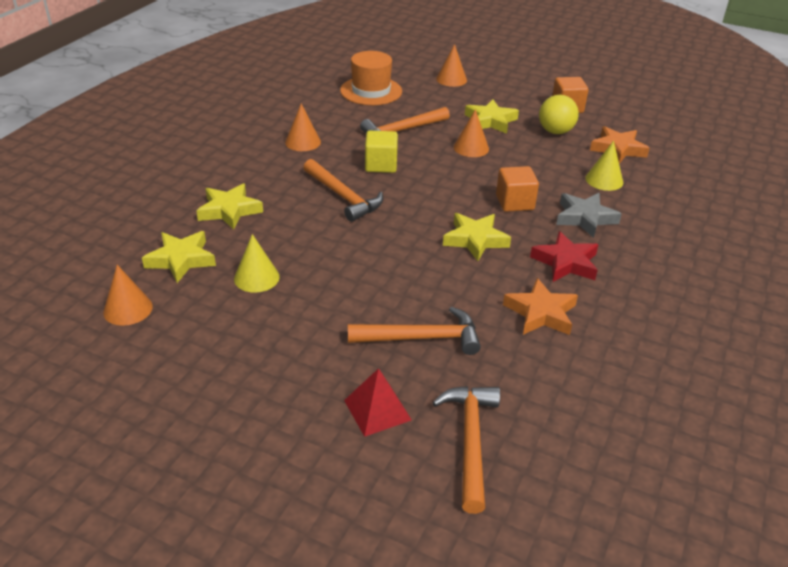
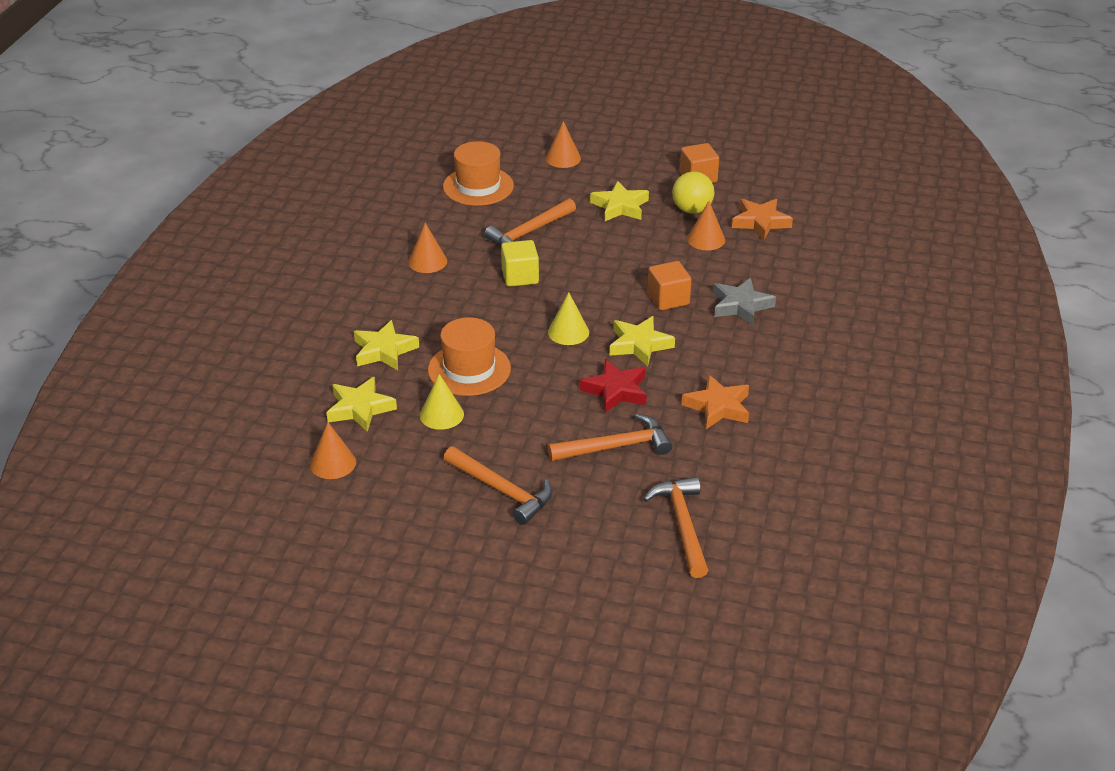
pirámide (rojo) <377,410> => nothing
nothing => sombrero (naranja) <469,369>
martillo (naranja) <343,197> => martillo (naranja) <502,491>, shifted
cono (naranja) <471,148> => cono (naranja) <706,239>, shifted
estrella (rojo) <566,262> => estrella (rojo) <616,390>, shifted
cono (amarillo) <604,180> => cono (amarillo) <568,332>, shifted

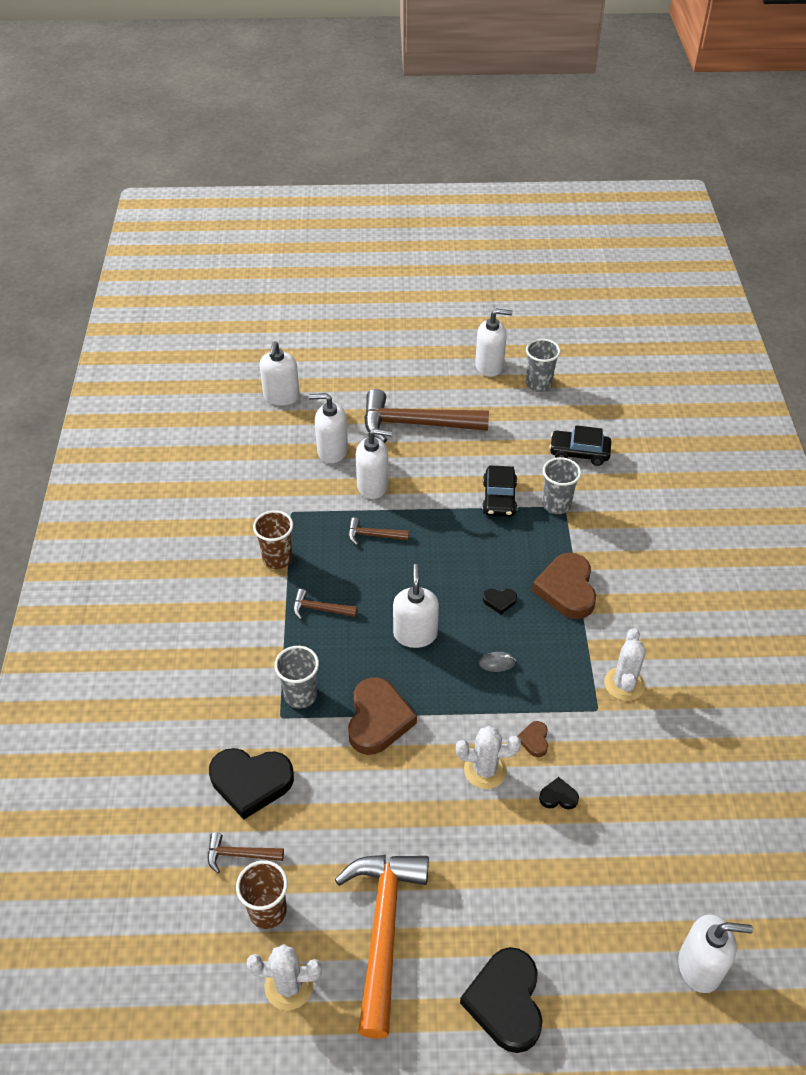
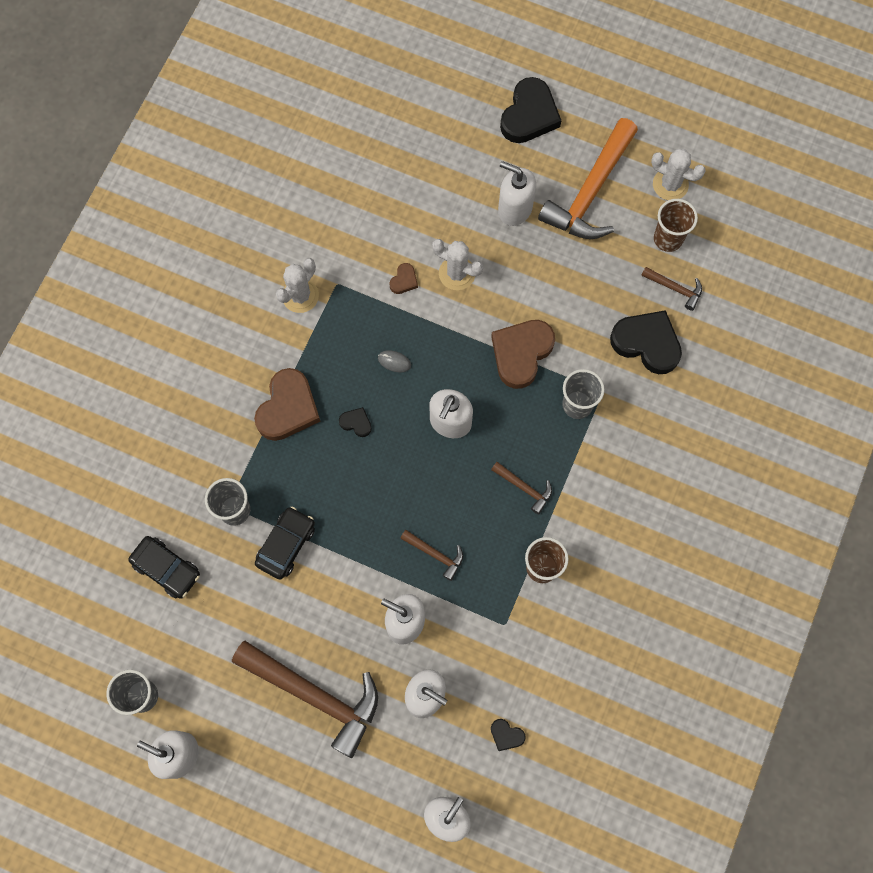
corazón (negro) <558,796> => corazón (negro) <506,735>, shifted
dispensador de jabón (blanco) <700,966> => dispensador de jabón (blanco) <514,209>, shifted

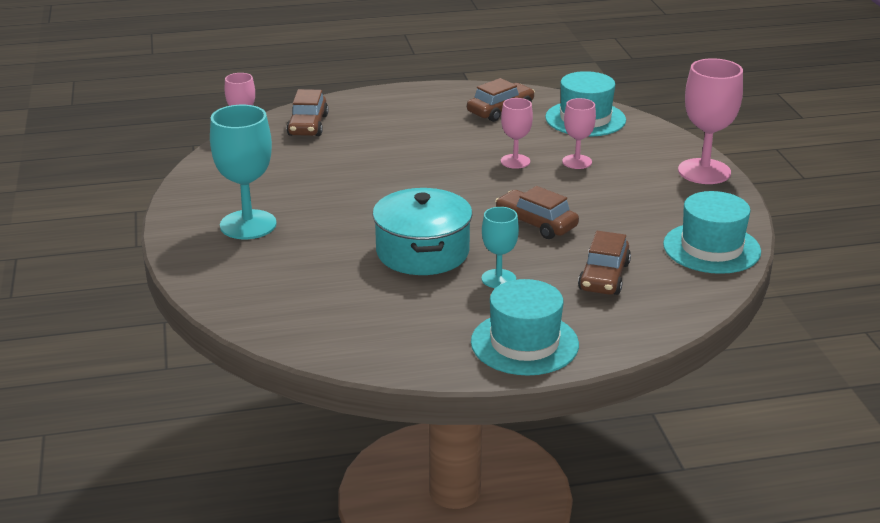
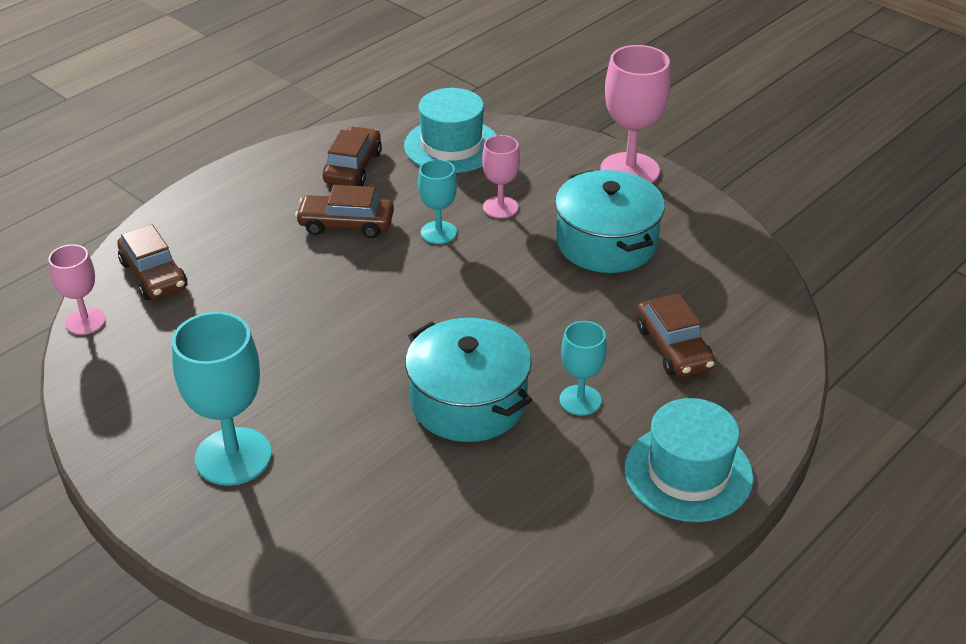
sombrero (turquesa) <711,248> => nothing
nothing => olla (turquesa) <606,242>
coche (marrón) <536,223> => coche (marrón) <346,224>, shifted
copa (rosa) <515,161> => copa (turquesa) <438,232>

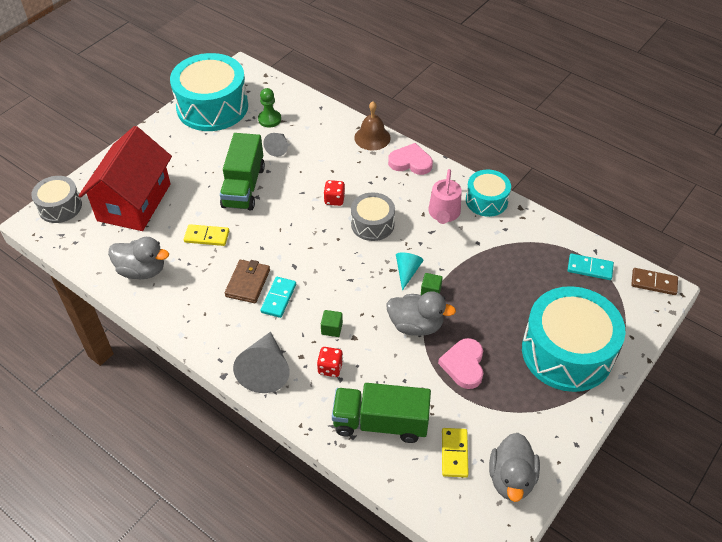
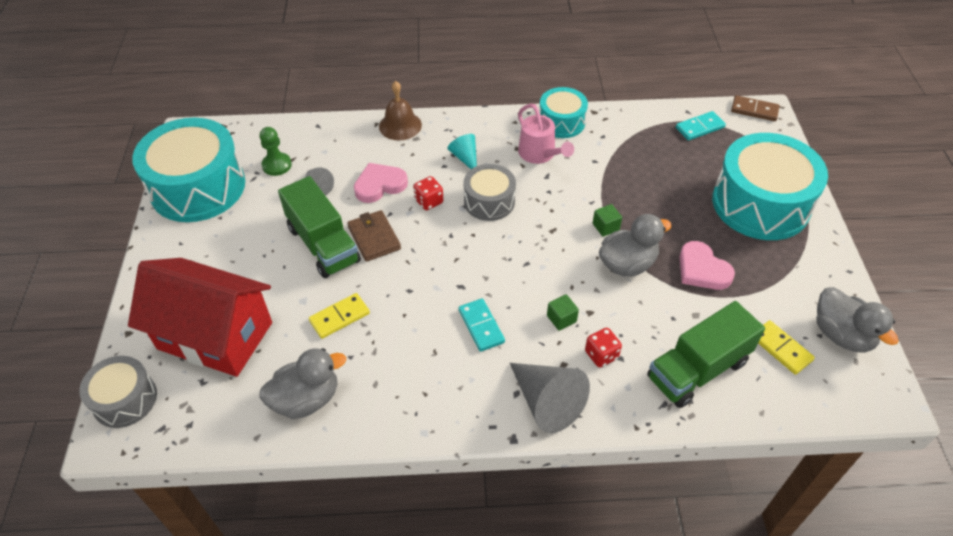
cartera (marrón) <248,283> => cartera (marrón) <374,238>, shifted
corazón (rosa) <410,162> => corazón (rosa) <380,185>, shifted
cono (turquesa) <407,272> => cono (turquesa) <465,158>, shifted
casa (rojo) <134,202> => casa (rojo) <215,336>, 45 degrees counterclockwise
ficha de dominó (marrón) <653,283> => ficha de dominó (marrón) <754,110>, 45 degrees clockwise

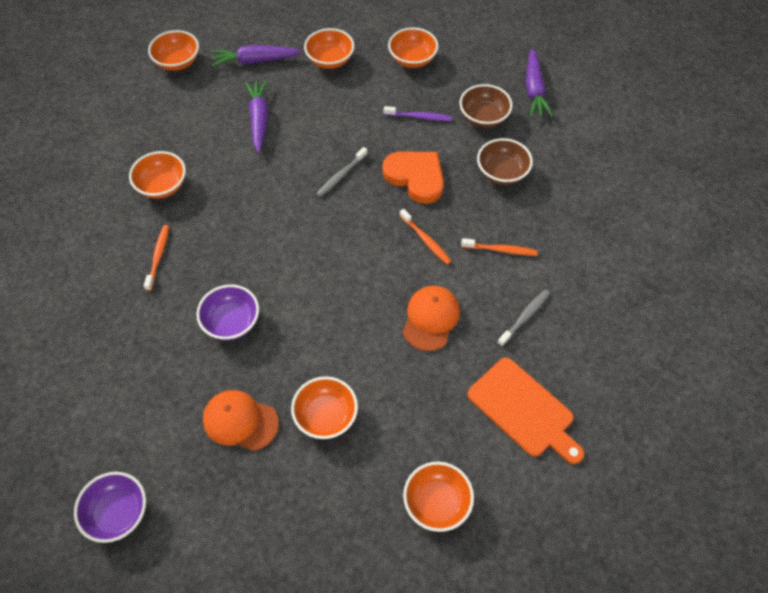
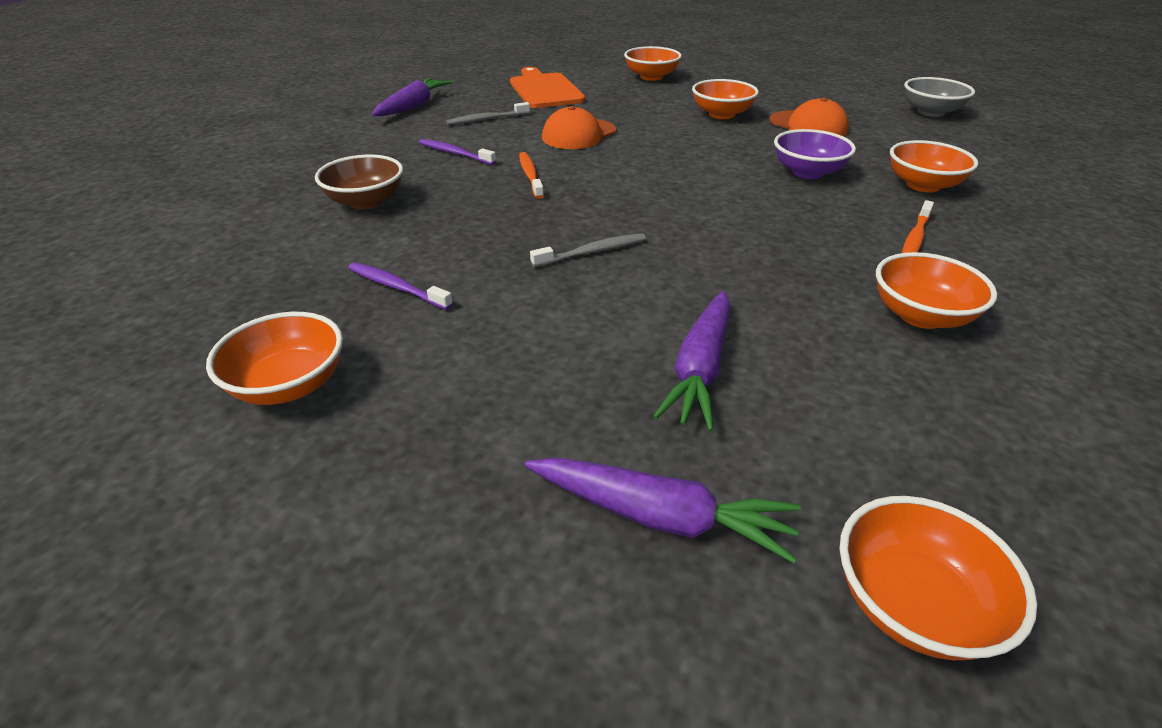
corazón (naranja) <416,177> => nothing
cuenco (marrón) <483,117> => nothing
cuenco (naranja) <330,60> => cuenco (naranja) <923,185>, shifted
zanahoria (morado) <534,90> => zanahoria (morado) <413,106>, shifted
cuenco (morado) <117,513> => cuenco (gris) <930,112>
cepillo de dientes (naranja) <500,250> => cepillo de dientes (morado) <455,153>

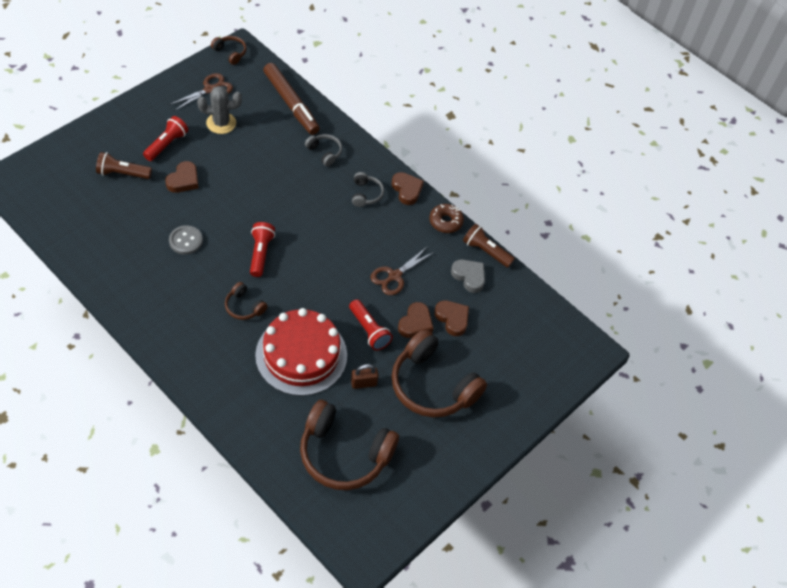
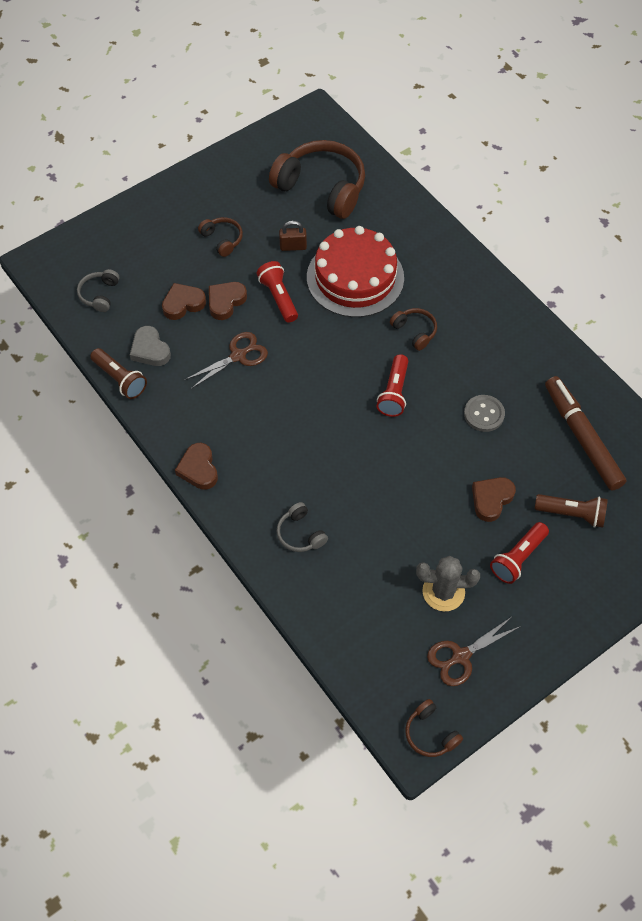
rosquilla (marrón) <445,222> => nothing
rotulador (marrón) <291,103> => rotulador (marrón) <582,437>, shifted
auriculares (gris) <366,194> => auriculares (gris) <99,294>, shifted
corazón (marrón) <452,319> => corazón (marrón) <183,304>, 90 degrees clockwise
auriculares (marrón) <432,385> => auriculares (marrón) <222,239>, x0.46

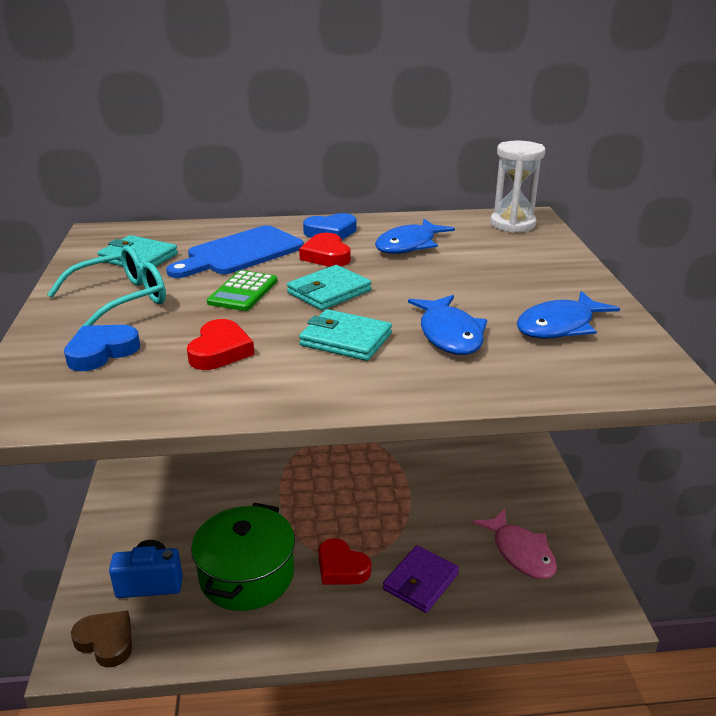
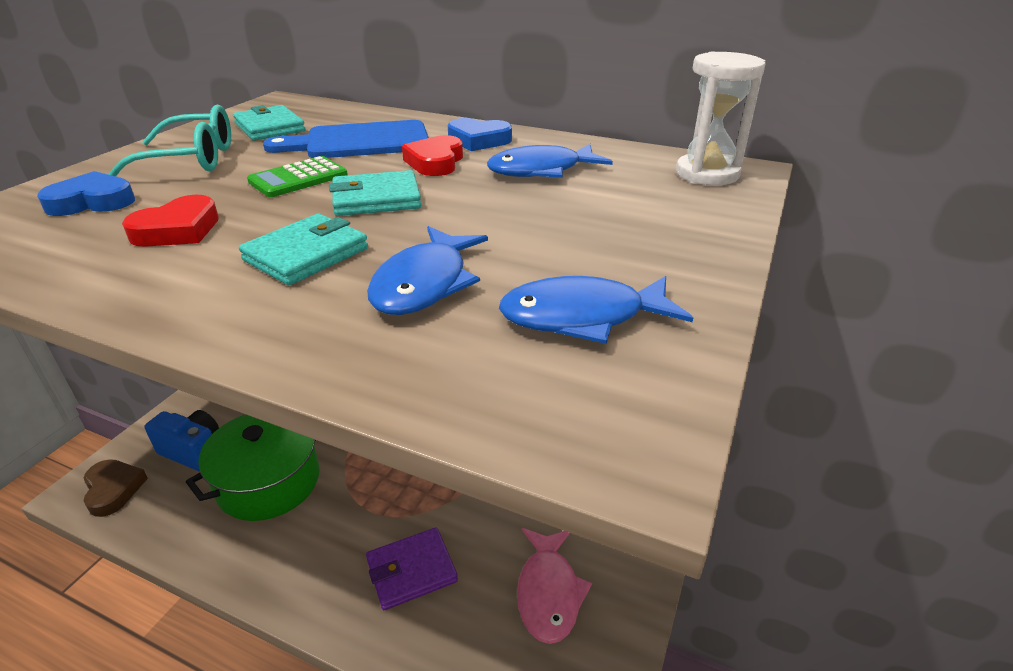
corazón (rojo) <341,567> => nothing
cartera (turquesa) <346,339> => cartera (turquesa) <306,254>, 75 degrees clockwise

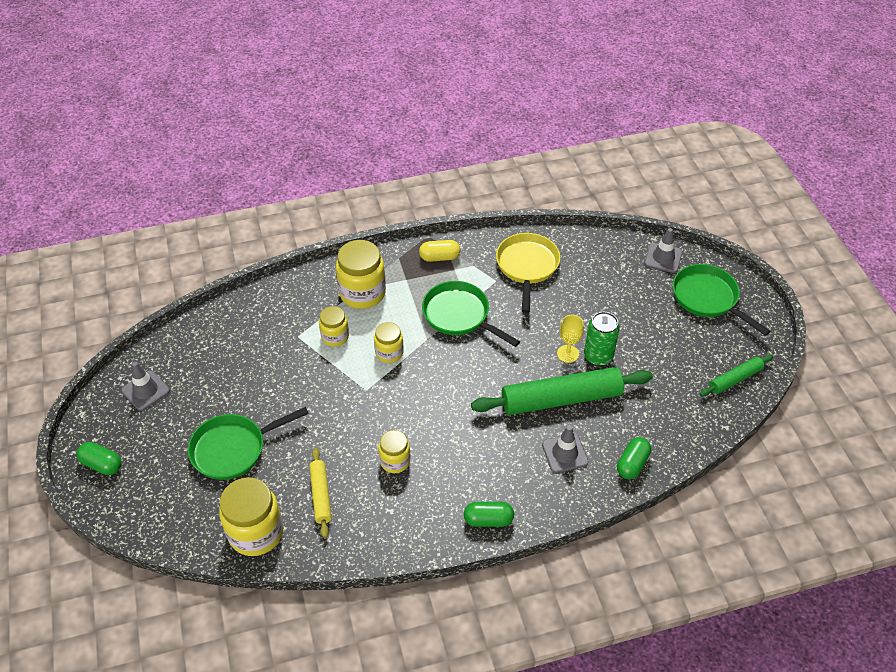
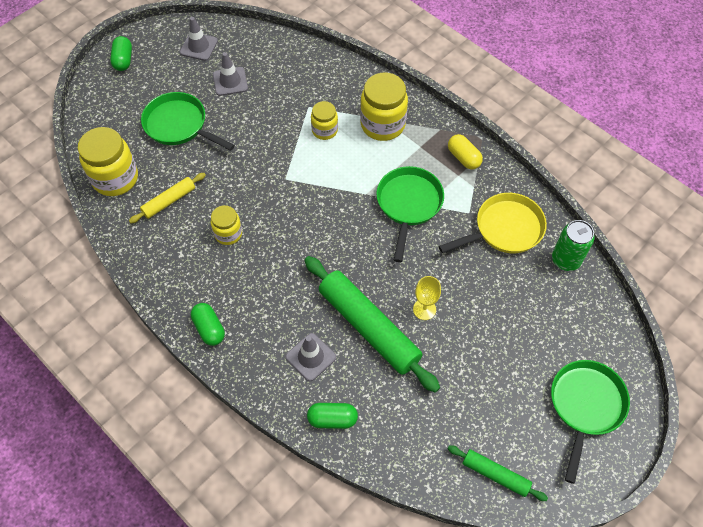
tarro (amarillo) <389,353> => nothing
lata (verde) <598,356> => lata (verde) <565,260>, shifted
cono de tráfico (gris) <663,258> => cono de tráfico (gris) <230,81>, shifted

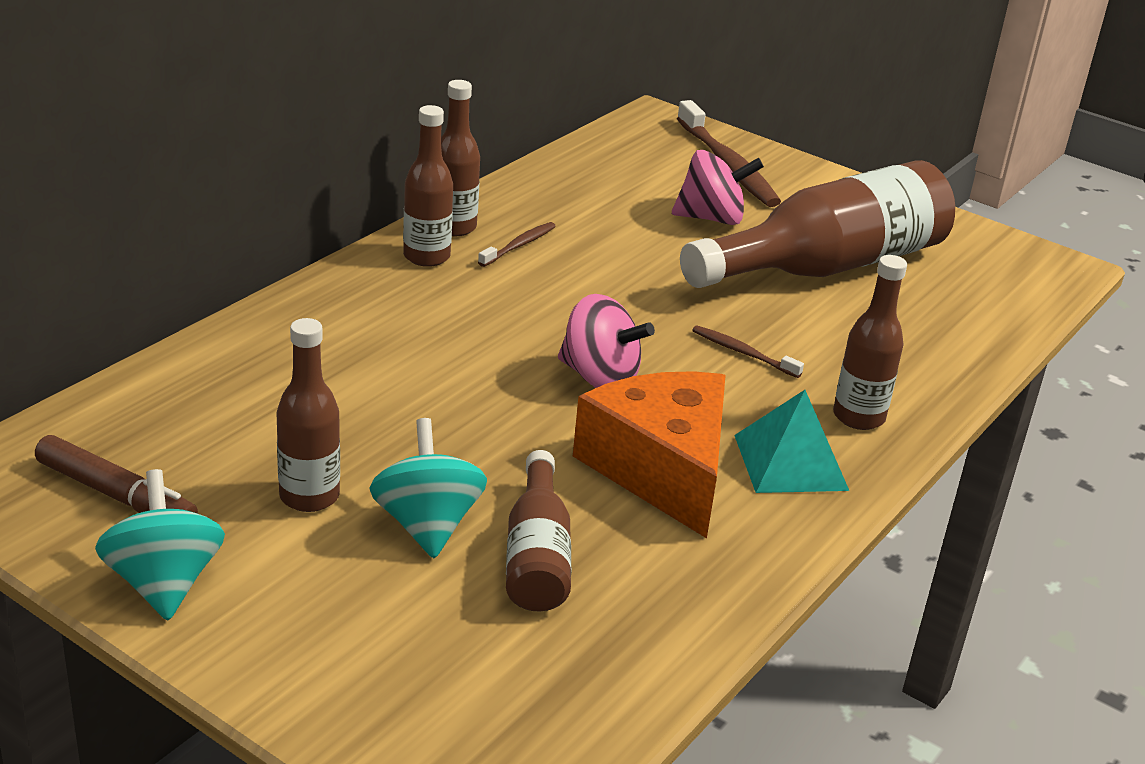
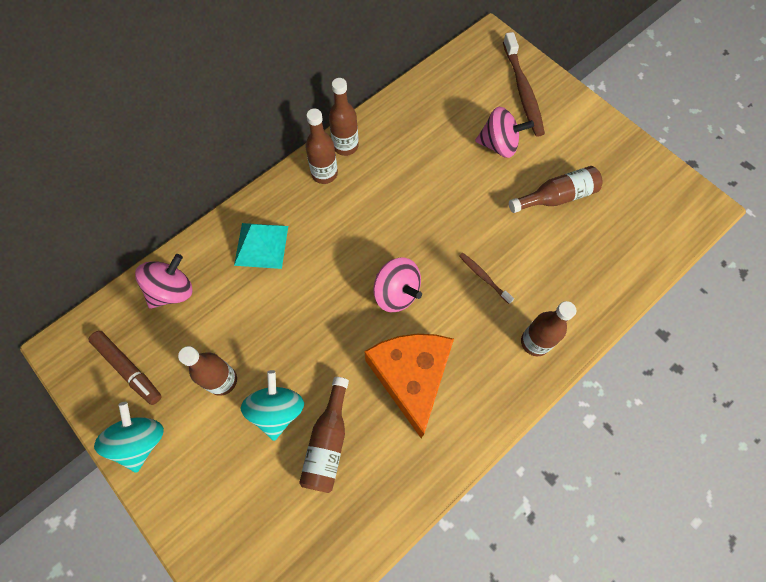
cepillo de dientes (marrón) <519,245> => nothing
nothing => peonza (rosa) <172,291>
pirámide (turquesa) <790,462> => pirámide (turquesa) <261,245>, shifted
botella (marrón) <826,266> => botella (marrón) <556,197>, x0.52

